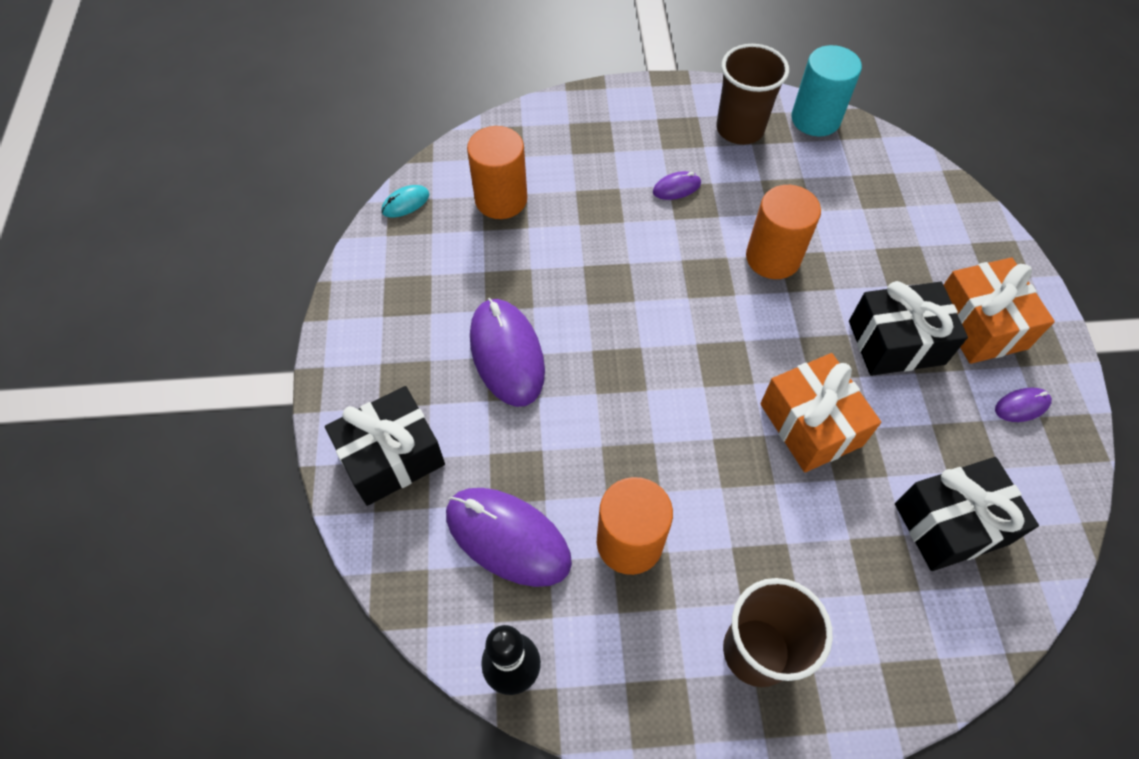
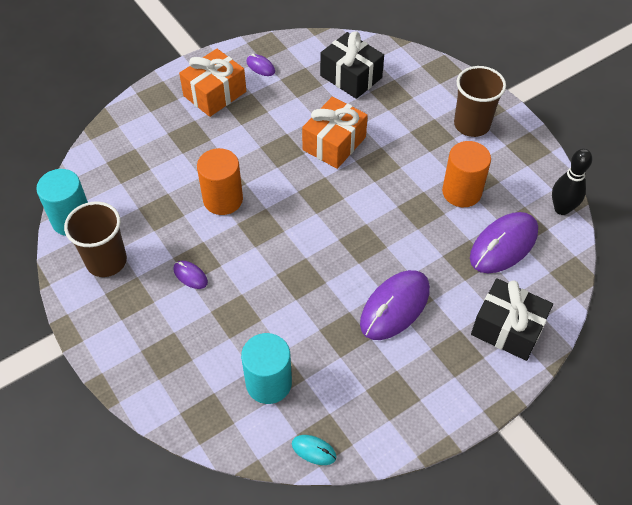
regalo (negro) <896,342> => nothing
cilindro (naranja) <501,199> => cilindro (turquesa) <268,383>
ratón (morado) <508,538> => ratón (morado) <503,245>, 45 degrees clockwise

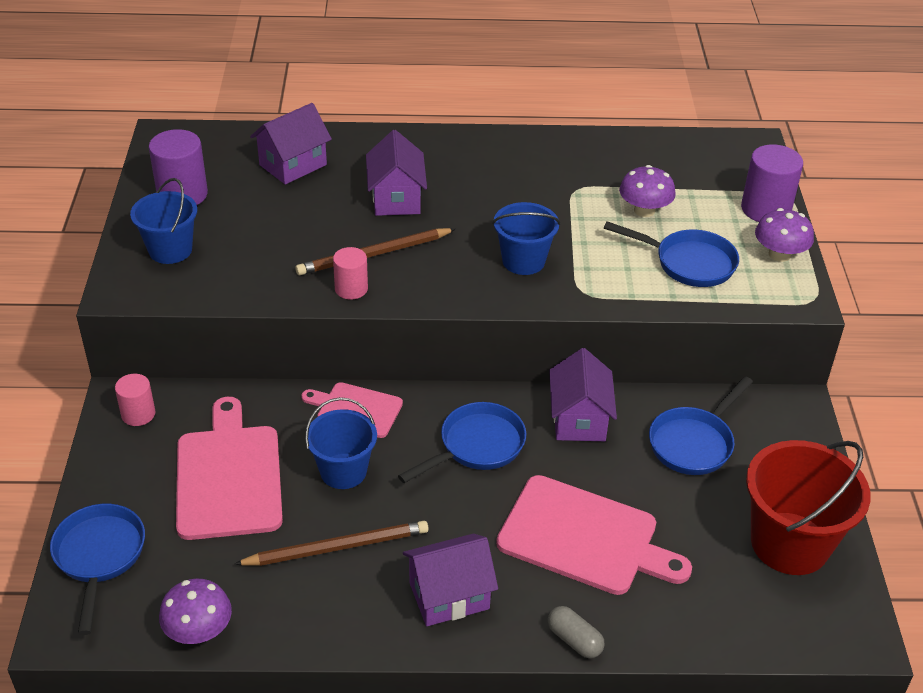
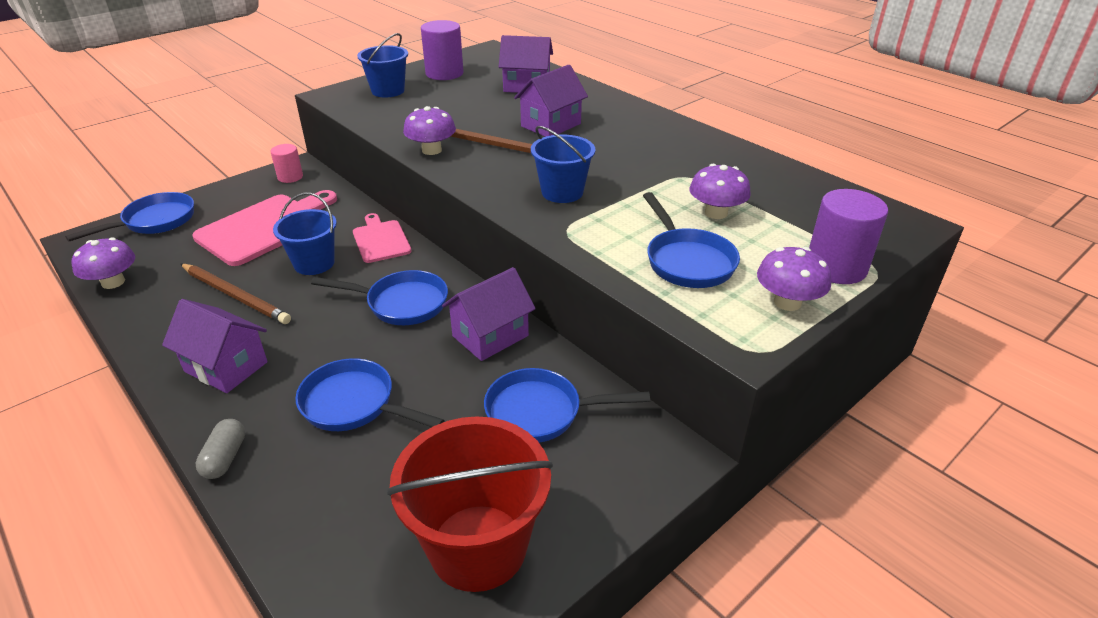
cilindro (rosa) <351,289> => seta (morado) <431,150>
tabla de cortar (rosa) <584,537> => sartén (azul) <354,404>

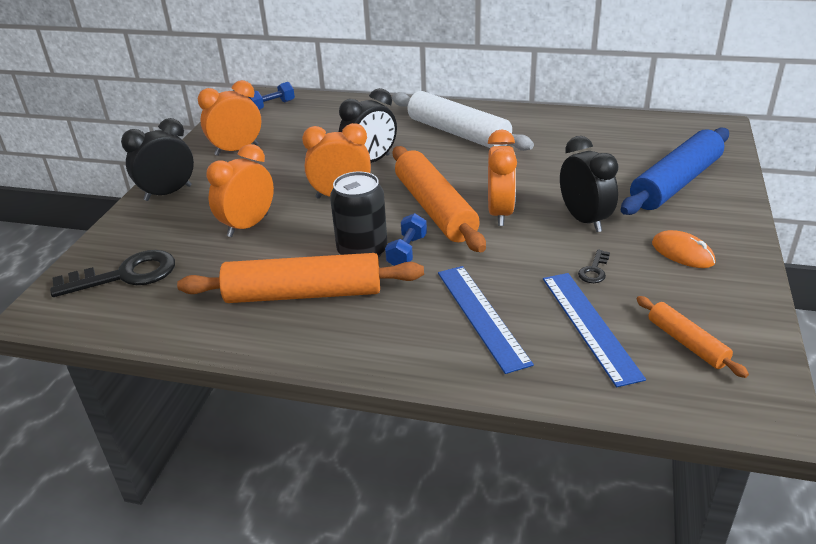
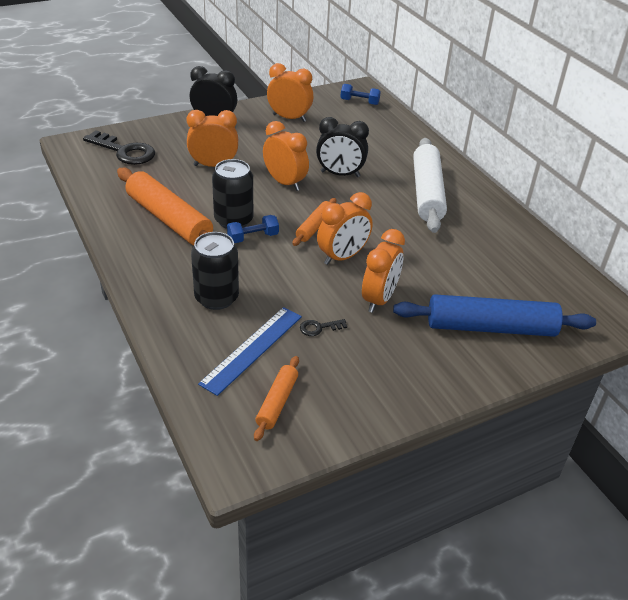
ratón (naranja) <682,253> => nothing
regla (azul) <482,316> => lata (negro) <216,298>
despertador (negro) <584,220> => despertador (naranja) <379,299>
rodillo (naranja) <435,209> => rodillo (naranja) <314,227>, x0.51

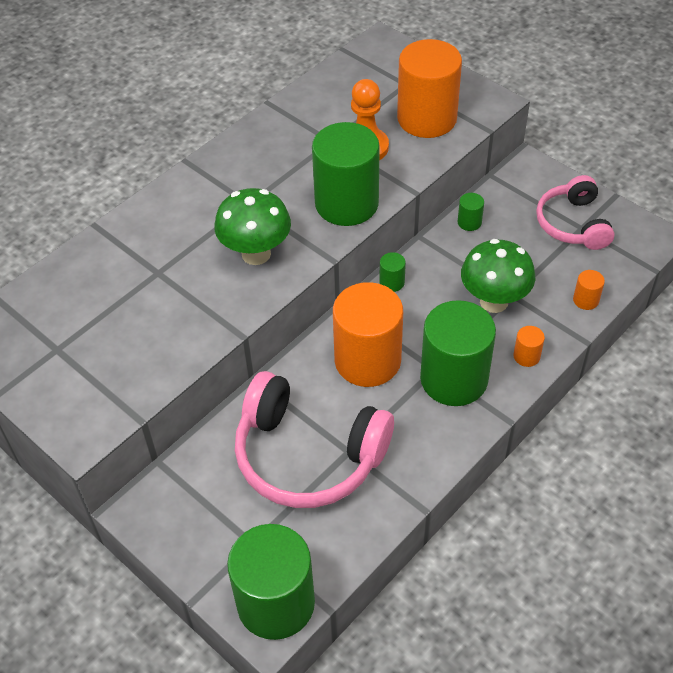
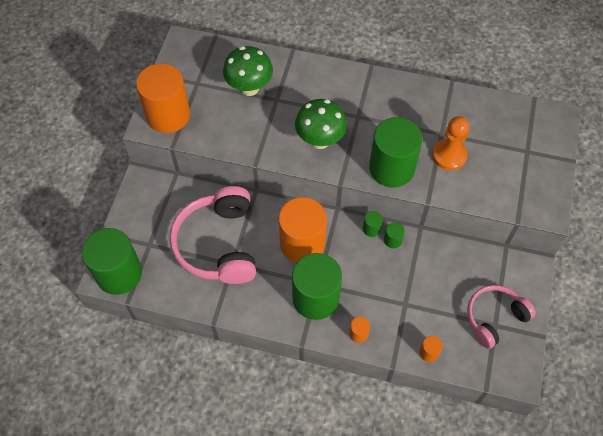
cilindro (naranja) <427,118> => cilindro (naranja) <168,115>, shifted
cilindro (verde) <469,222> => cilindro (verde) <392,240>, shifted
seta (verde) <494,301> => seta (verde) <249,88>, shifted

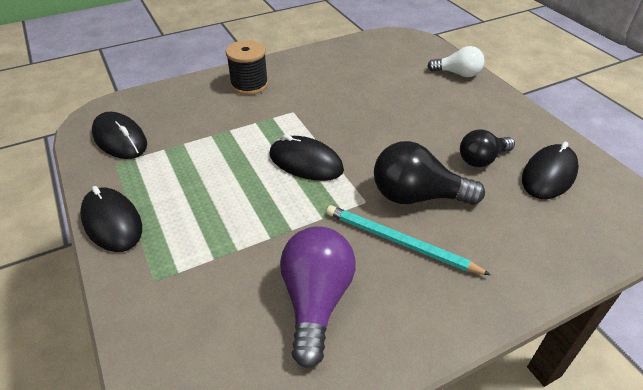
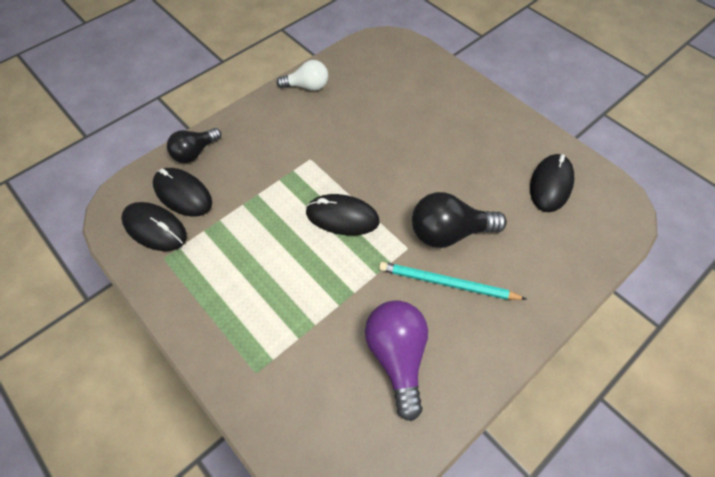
carrete (negro) <249,85> => nothing
ratón (negro) <112,222> => ratón (negro) <183,194>, shifted
bombilla (blanco) <458,74> => bombilla (blanco) <307,86>, shifted
bombilla (negro) <482,159> => bombilla (negro) <195,153>, shifted

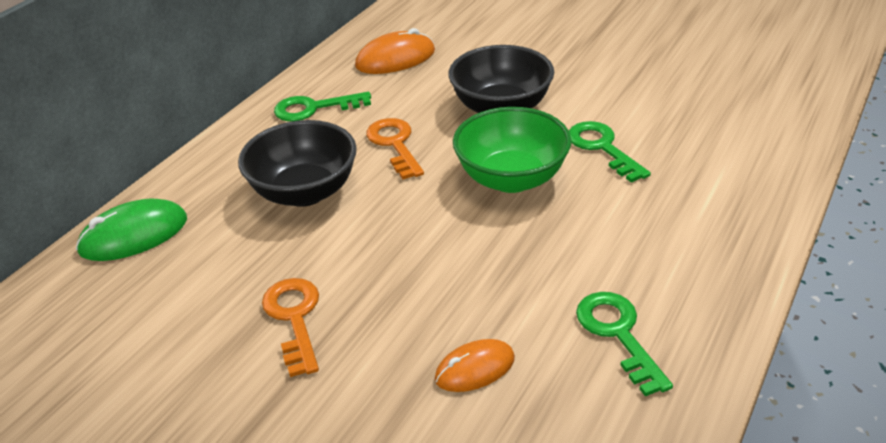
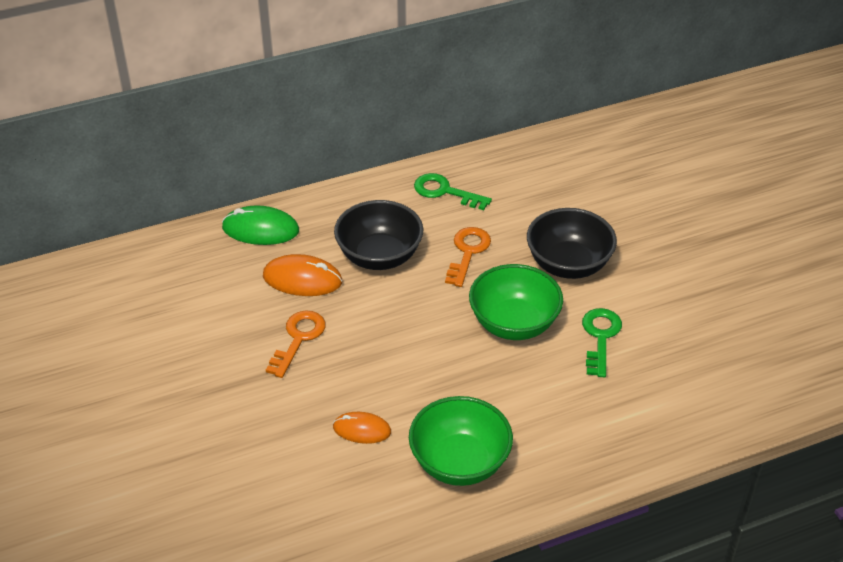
ratón (naranja) <395,58> => ratón (naranja) <302,279>, shifted
llave (verde) <618,334> => cuenco (verde) <459,462>

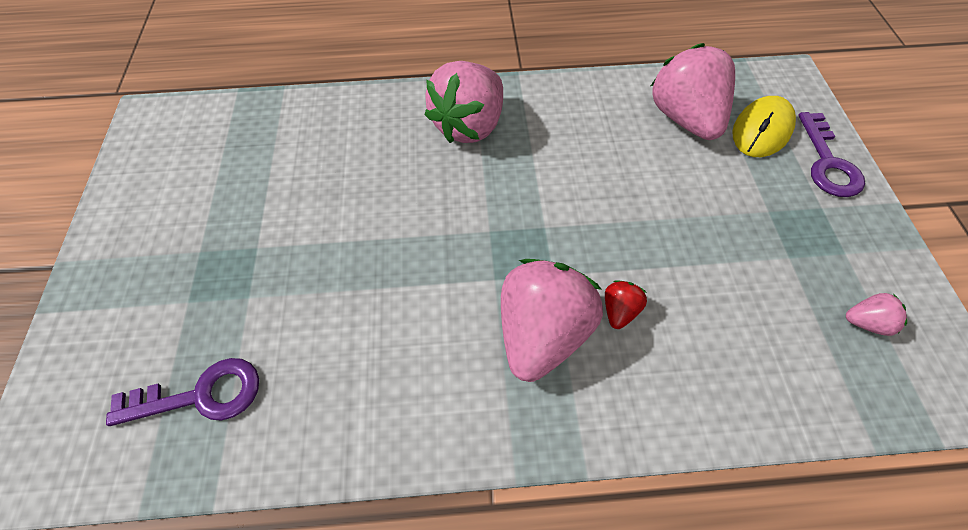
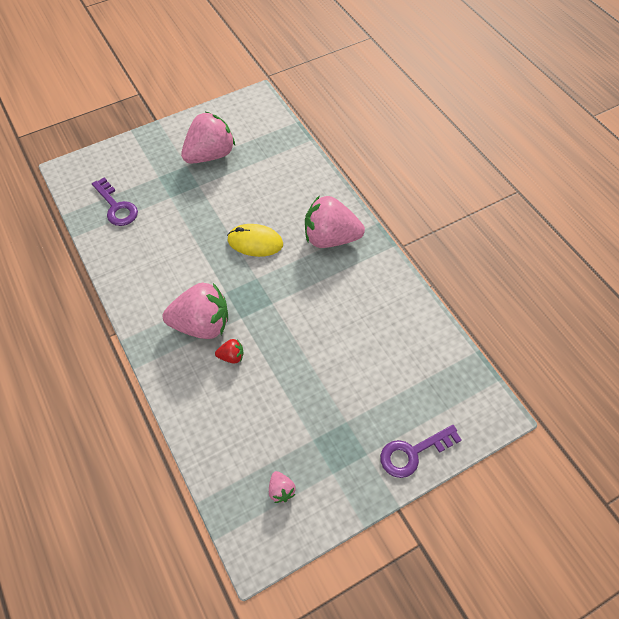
fresa (rosa) <685,119> => fresa (rosa) <210,155>, shifted
ratón (amarillo) <761,130> => ratón (amarillo) <255,242>, shifted

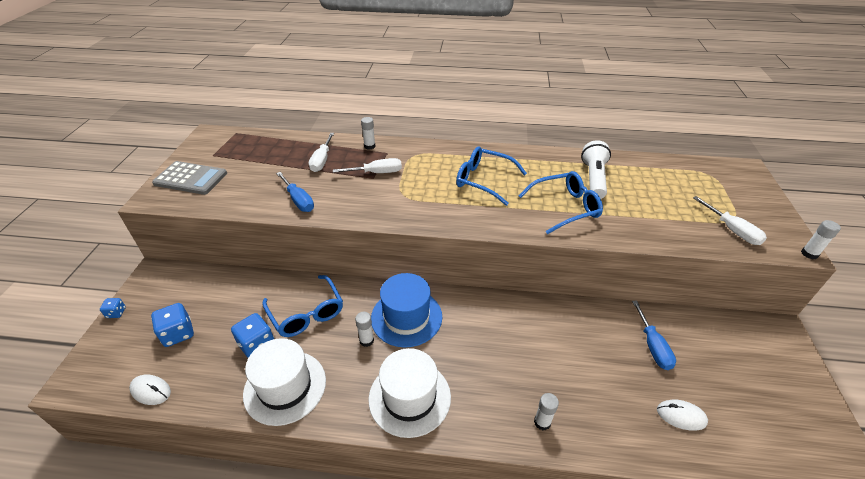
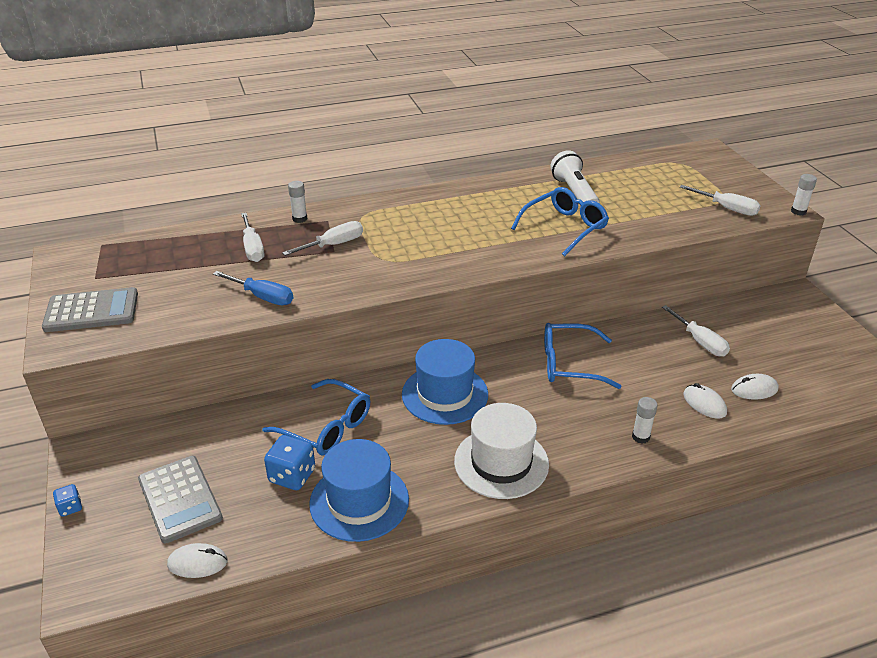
barra de pegamento (blanco) <366,340> => nothing
nothing => ratón (blanco) <704,404>
gafas (azul) <483,180> => gafas (azul) <569,364>, shifted
dado (azul) <178,333> => calculadora (gris) <179,499>
sombrero (blanco) <285,387> => sombrero (azul) <359,501>
destornillador (azul) <652,346> => destornillador (blanco) <700,342>

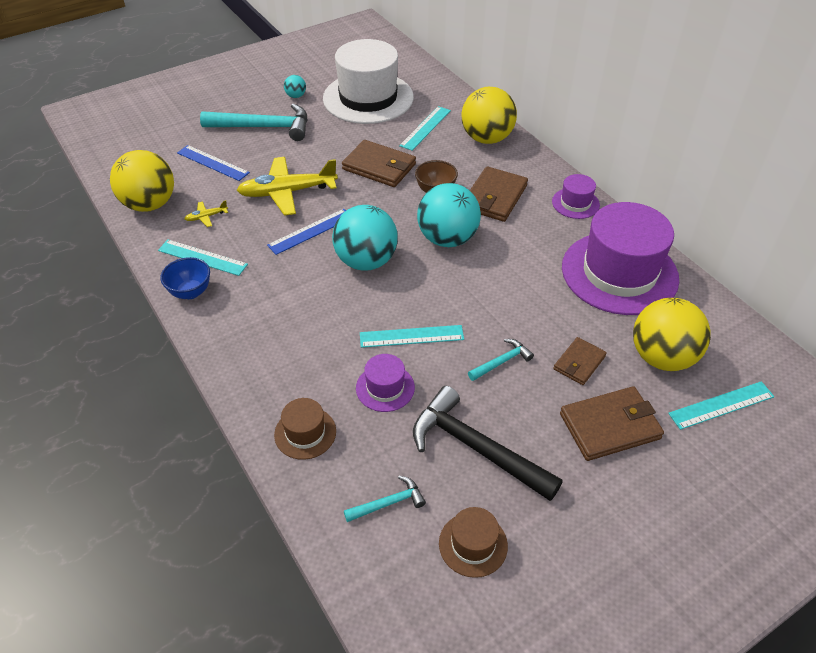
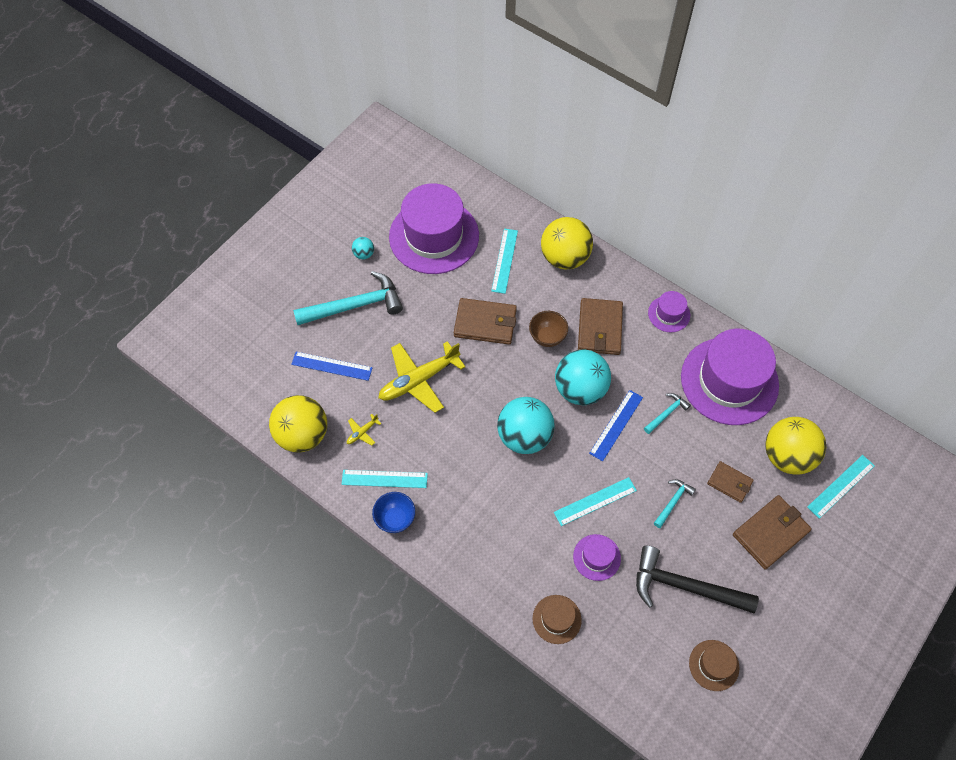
regla (azul) <310,231> => regla (azul) <616,425>, shifted
martillo (turquesa) <388,503> => martillo (turquesa) <666,413>, shifted
sombrero (blanco) <368,98> => sombrero (morado) <434,236>
cartera (marrón) <579,363> => cartera (marrón) <729,483>, 75 degrees counterclockwise

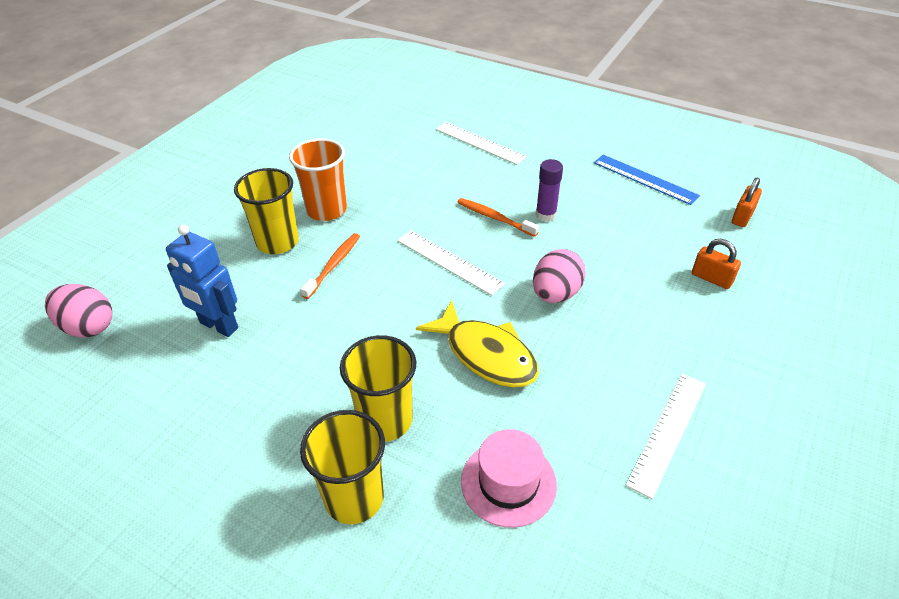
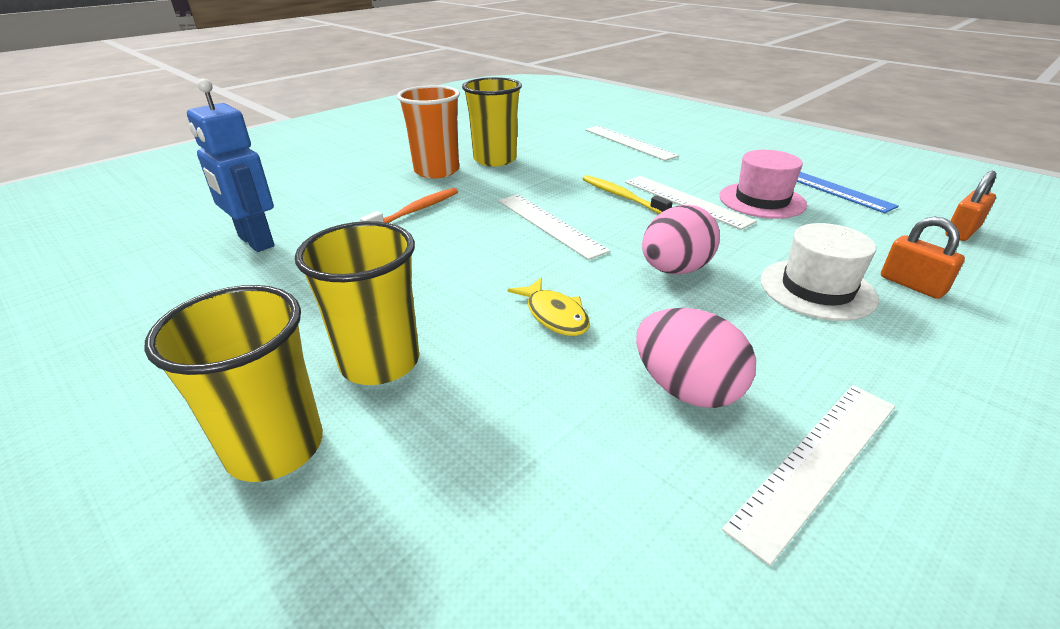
nothing => sombrero (blanco) <817,289>
huevo (rosa) <88,327> => huevo (rosa) <686,389>, shifted
vaso (amarillo) <277,242> => vaso (amarillo) <495,159>, shifted
sombrero (rosa) <508,483> => sombrero (rosa) <762,200>, shifted
barra de pegamento (morado) <546,215> => regla (blanco) <686,201>
cepillo de dientes (naranja) <495,218> => cepillo de dientes (amarillo) <621,196>
pez (amarillo) <486,354> => pez (amarillo) <554,315>, x0.56

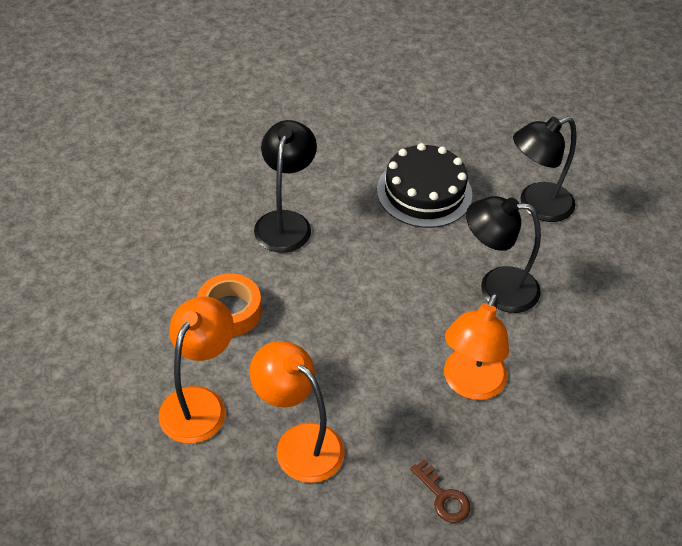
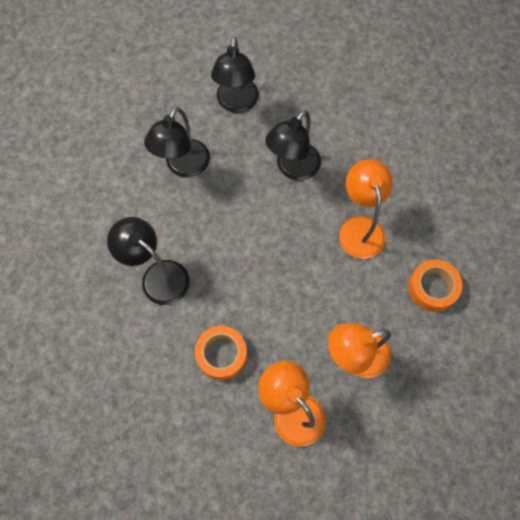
tarta (negro) <424,192> => lámpara (negro) <183,166>
llave (marrón) <443,497> => cinta adhesiva (naranja) <432,288>
lámpara (naranja) <470,384> => lámpara (naranja) <360,228>, 150 degrees counterclockwise

